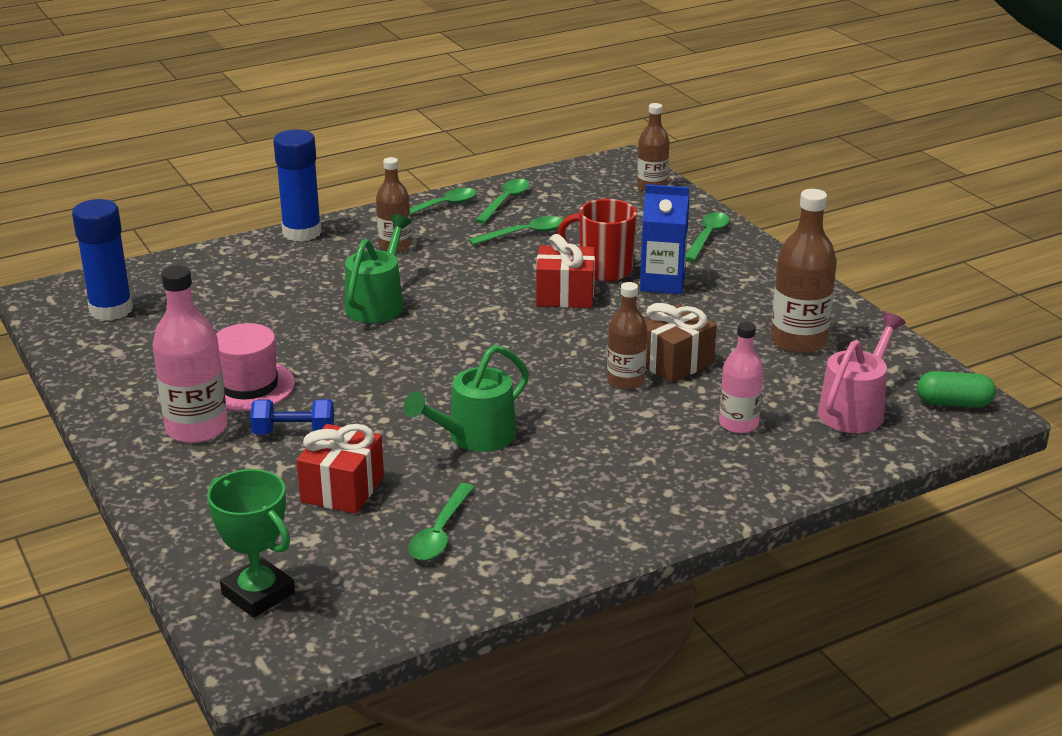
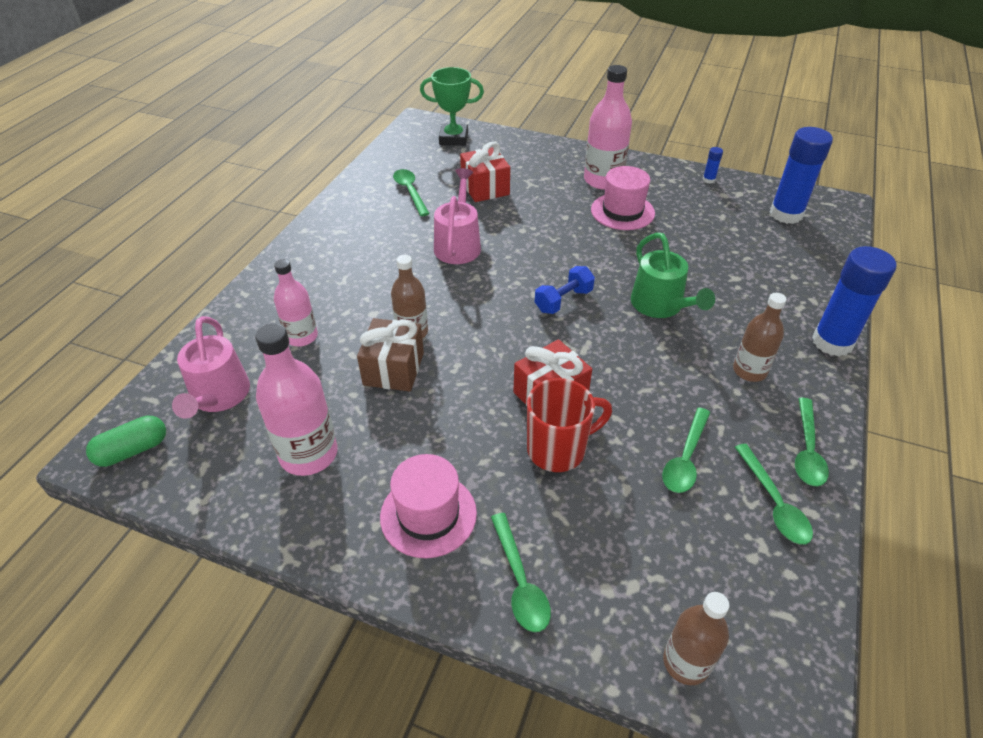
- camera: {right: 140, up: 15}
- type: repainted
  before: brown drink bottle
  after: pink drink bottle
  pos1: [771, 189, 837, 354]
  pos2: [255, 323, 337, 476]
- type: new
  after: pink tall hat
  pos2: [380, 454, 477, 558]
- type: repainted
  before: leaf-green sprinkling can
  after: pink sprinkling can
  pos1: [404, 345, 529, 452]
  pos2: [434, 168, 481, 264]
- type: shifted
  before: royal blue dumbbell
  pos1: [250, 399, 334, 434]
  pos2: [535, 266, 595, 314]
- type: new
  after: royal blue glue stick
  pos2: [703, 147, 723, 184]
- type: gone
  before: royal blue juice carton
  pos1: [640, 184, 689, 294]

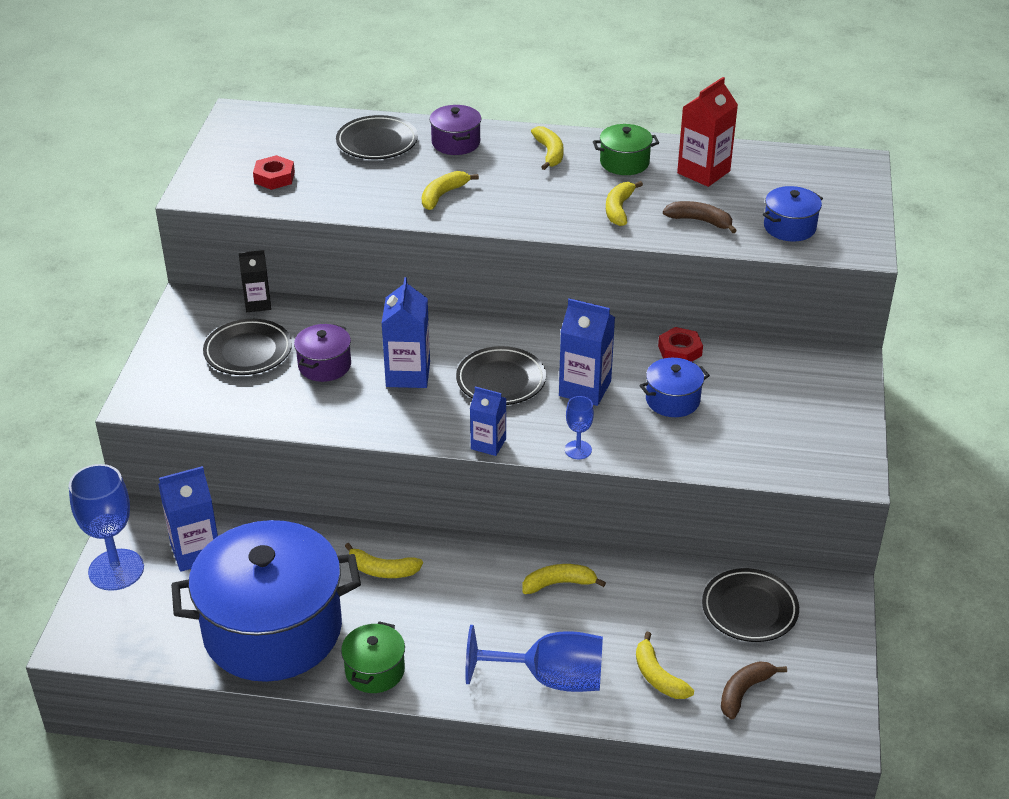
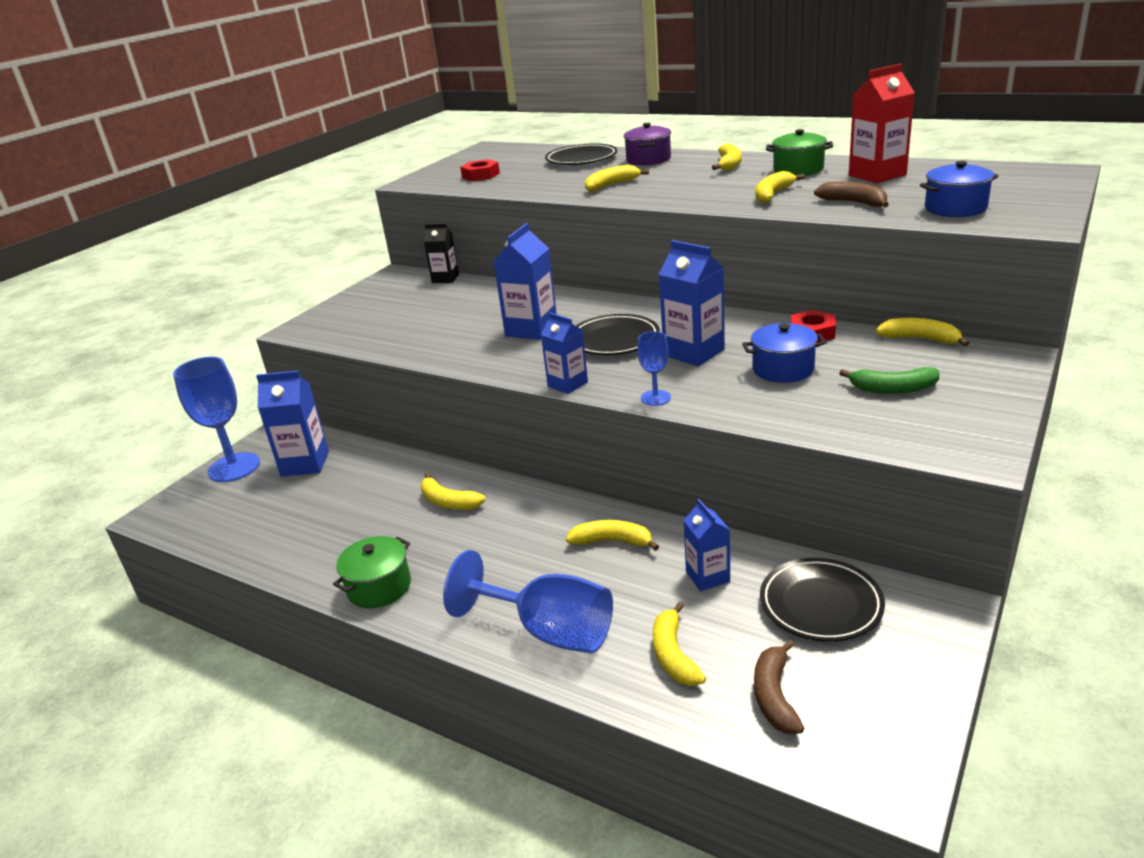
- camera: {right: 25, up: -10}
- type: new
  after: royal blue juice carton
  pos2: [683, 499, 730, 591]
- type: rotated
  before: brown banana
  pos1: [721, 661, 787, 719]
  pos2: [754, 640, 804, 734]
  turn: -60
- type: new
  after: leaf-green banana
  pos2: [839, 367, 940, 394]
- type: new
  after: bright yellow banana
  pos2: [876, 318, 969, 347]
- type: gone
  before: royal blue stockpot
  pos1: [171, 520, 361, 682]
- type: gone
  before: black plate
  pos1: [203, 319, 292, 375]
- type: gone
  before: royal purple stockpot
  pos1: [294, 324, 351, 382]

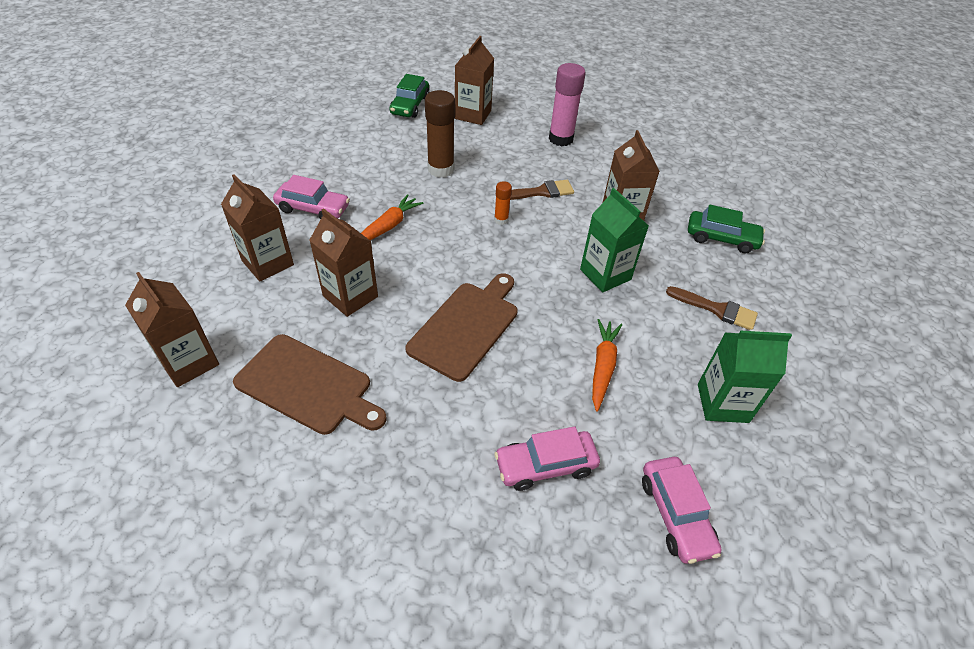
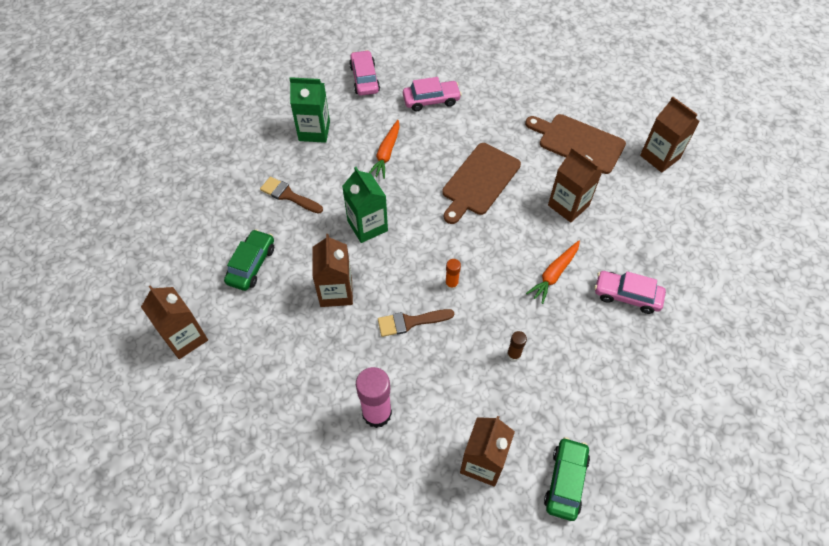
- camera: {right: -175, up: 10}
- type: shifted
  before: brown juice carton
  pos1: [221, 174, 294, 281]
  pos2: [141, 285, 208, 359]
- type: rotated
  before: leaf-green car
  pos1: [688, 205, 765, 253]
  pos2: [224, 229, 274, 291]
  turn: 90
- type: scaled
  before: brown glue stick
  pos1: [425, 90, 455, 178]
  pos2: [507, 331, 527, 361]
  scale: 0.5

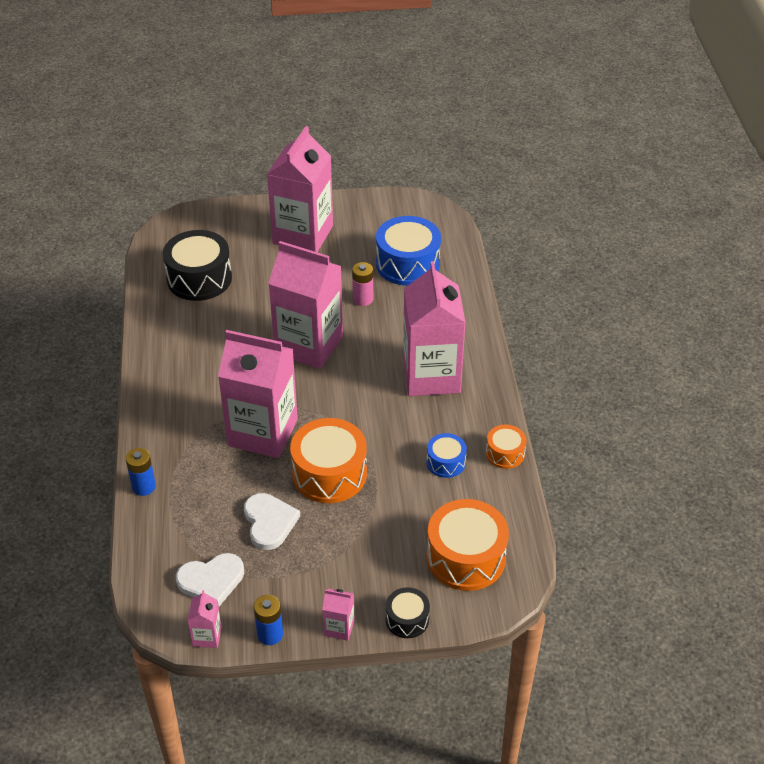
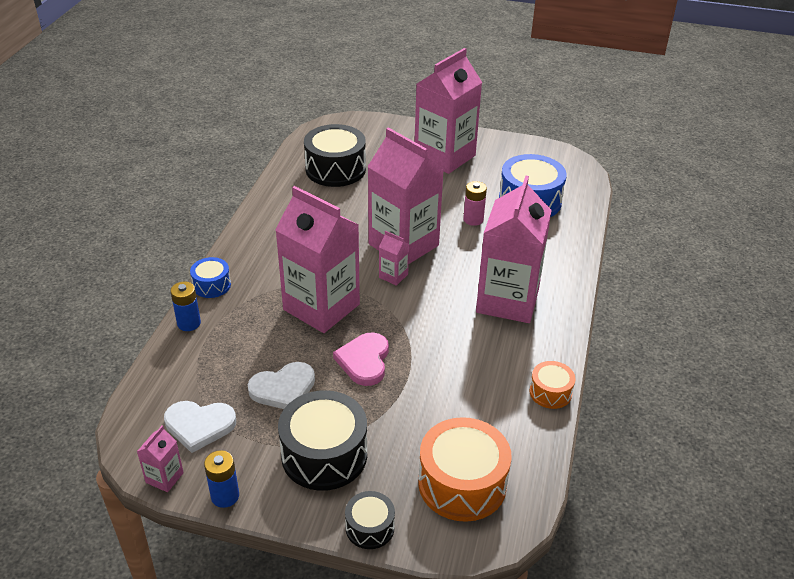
- camera: {right: 20, up: -5}
- type: shifted
  before: royal blue drum
  pos1: [427, 433, 467, 478]
  pos2: [190, 257, 231, 298]
- type: rotated
  before: snow-white heart shape
  pos1: [244, 493, 300, 550]
  pos2: [248, 362, 315, 409]
  turn: 60
- type: new
  after: black drum
  pos2: [278, 390, 367, 491]
- type: swapped
  before: orange-coloured drum
  after: pink heart shape
  pos1: [290, 418, 367, 503]
  pos2: [333, 332, 389, 386]
- type: shifted
  before: pink juice carton
  pos1: [322, 589, 354, 641]
  pos2: [379, 231, 409, 286]

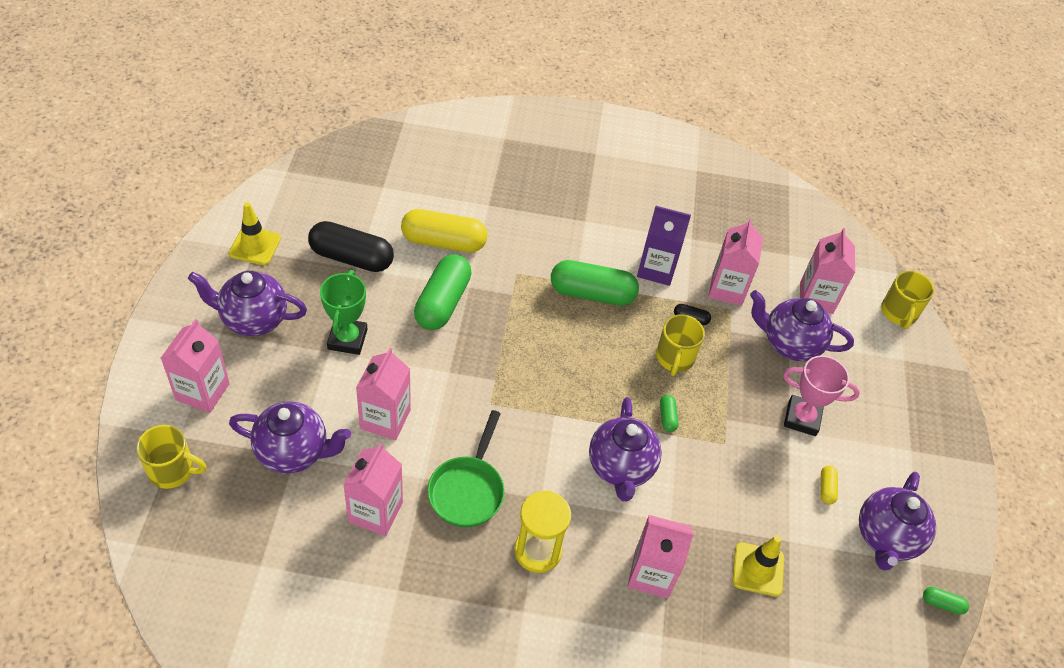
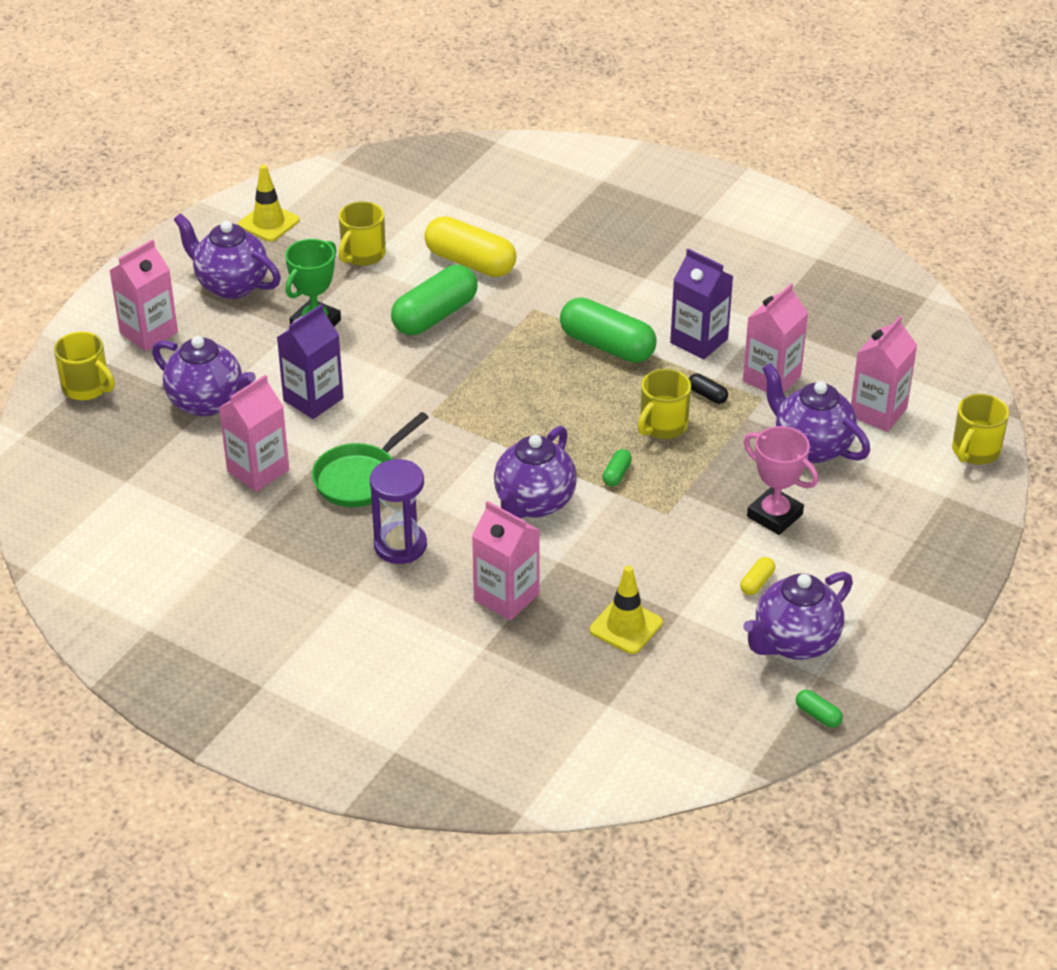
- camera: {right: 30, up: -10}
- type: repainted
  before: pink juice carton
  after: royal purple juice carton
  pos1: [356, 348, 411, 440]
  pos2: [277, 304, 344, 419]
- type: swapped
  before: black pill
  after: bright yellow tea mug
  pos1: [308, 221, 394, 272]
  pos2: [338, 201, 386, 266]
- type: repainted
  before: bright yellow sand timer
  after: royal purple sand timer
  pos1: [515, 491, 571, 573]
  pos2: [370, 459, 427, 564]

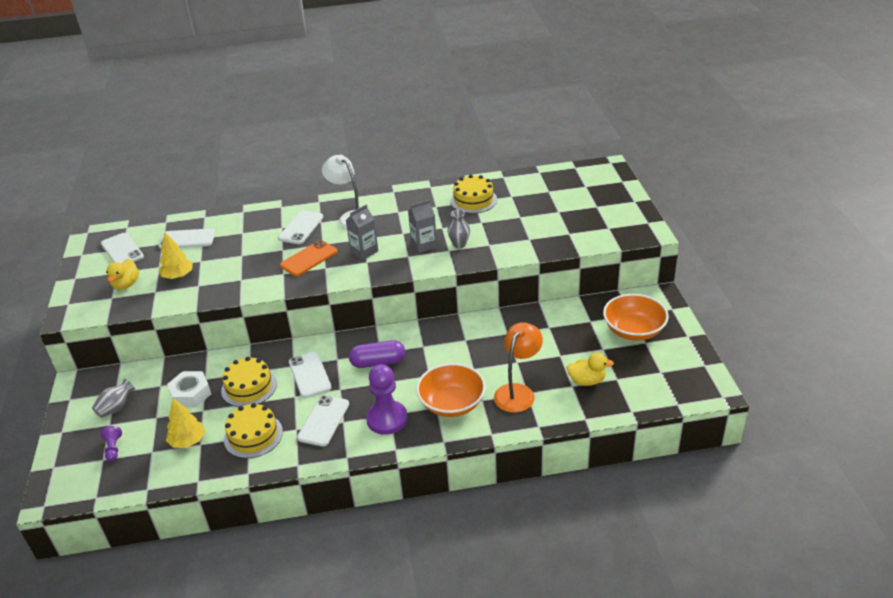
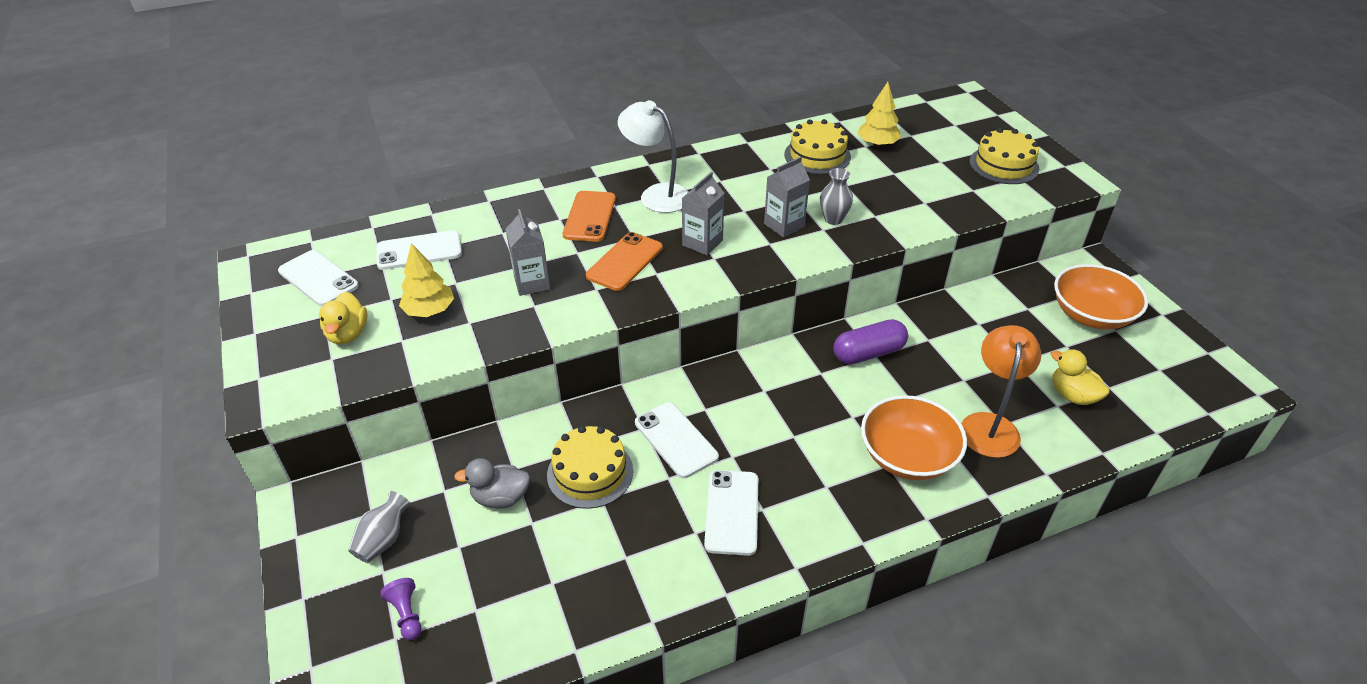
- camera: {right: -15, up: 5}
- type: swapped
  before: snow-white hexagon nut
  after: ash-grey rubber duck
  pos1: [167, 371, 211, 407]
  pos2: [454, 458, 530, 509]
- type: new
  after: ash-grey juice carton
  pos2: [506, 209, 550, 296]
- type: repainted
  before: snow-white mobile phone
  after: orange-coloured mobile phone
  pos1: [278, 210, 323, 244]
  pos2: [563, 191, 616, 242]
- type: shifted
  before: royal purple pill
  pos1: [349, 340, 405, 368]
  pos2: [833, 319, 908, 364]
- type: shifted
  before: bright yellow toy tree
  pos1: [166, 398, 205, 448]
  pos2: [858, 82, 901, 147]
- type: shifted
  before: bright yellow cake
  pos1: [224, 403, 283, 458]
  pos2: [970, 128, 1039, 184]
- type: rotated
  before: bright yellow rubber duck
  pos1: [566, 353, 614, 386]
  pos2: [1051, 349, 1110, 405]
  turn: -120
- type: gone
  before: royal purple pawn
  pos1: [366, 364, 408, 435]

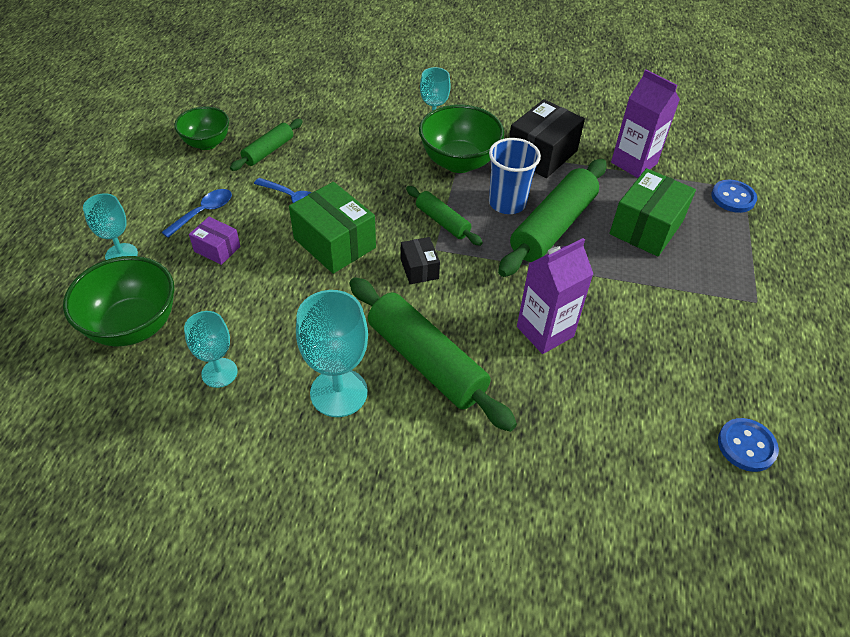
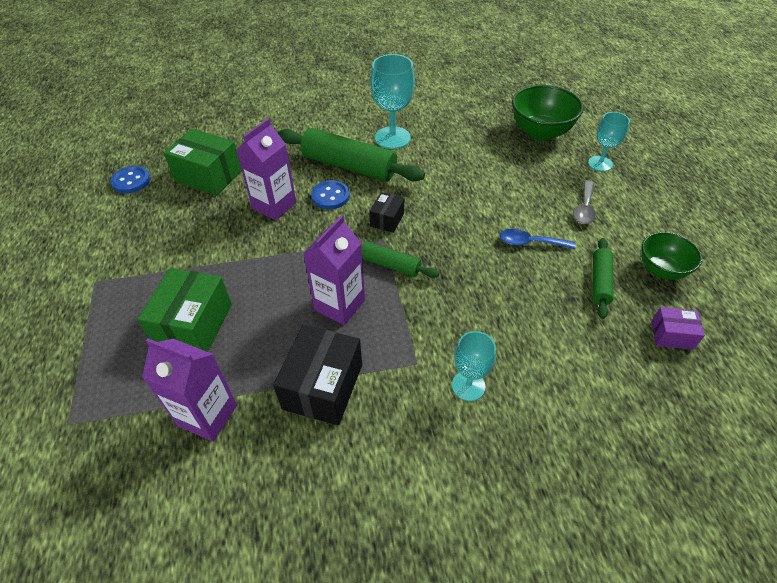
- camera: {right: 160, up: 0}
- type: shifted
  before: leaf-green box
  pos1: [289, 182, 376, 274]
  pos2: [164, 129, 242, 196]
- type: swapped
  before: royal blue tumbler
  after: royal purple juice carton
  pos1: [489, 138, 541, 214]
  pos2: [303, 215, 365, 325]
- type: shifted
  before: royal blue shirt button
  pos1: [711, 180, 757, 213]
  pos2: [311, 180, 350, 209]
- type: rotated
  before: black box
  pos1: [401, 237, 440, 284]
  pos2: [369, 192, 404, 233]
  turn: 60
- type: repainted
  before: royal blue spoon
  after: ash-grey spoon
  pos1: [161, 189, 232, 238]
  pos2: [574, 180, 596, 224]
- type: shifted
  before: royal purple box
  pos1: [189, 217, 241, 265]
  pos2: [651, 307, 705, 350]
- type: gone
  before: aqua wine glass
  pos1: [184, 311, 238, 388]
- type: gone
  before: leaf-green bowl
  pos1: [419, 104, 504, 173]
- type: gone
  before: leaf-green pastry roller
  pos1: [498, 159, 607, 277]

